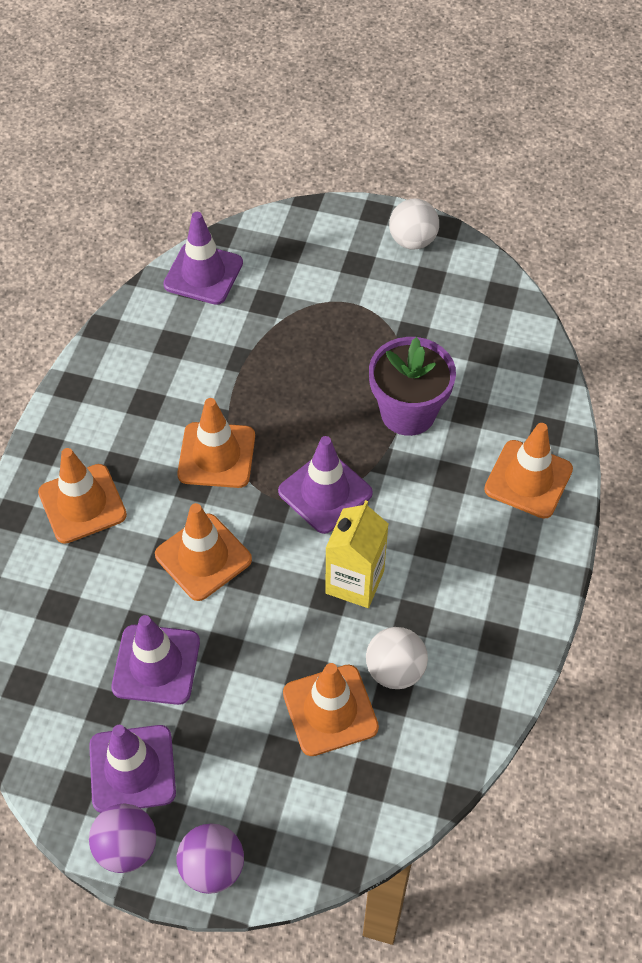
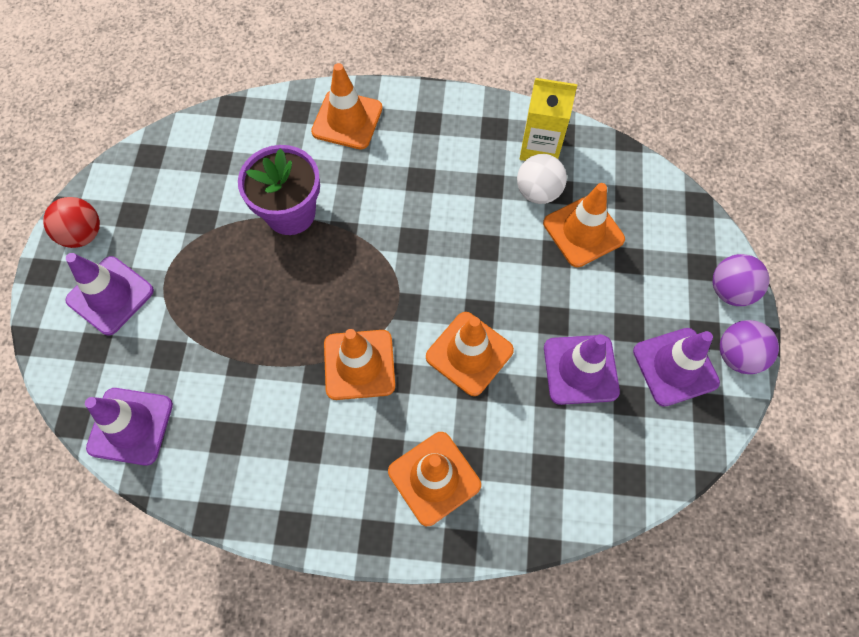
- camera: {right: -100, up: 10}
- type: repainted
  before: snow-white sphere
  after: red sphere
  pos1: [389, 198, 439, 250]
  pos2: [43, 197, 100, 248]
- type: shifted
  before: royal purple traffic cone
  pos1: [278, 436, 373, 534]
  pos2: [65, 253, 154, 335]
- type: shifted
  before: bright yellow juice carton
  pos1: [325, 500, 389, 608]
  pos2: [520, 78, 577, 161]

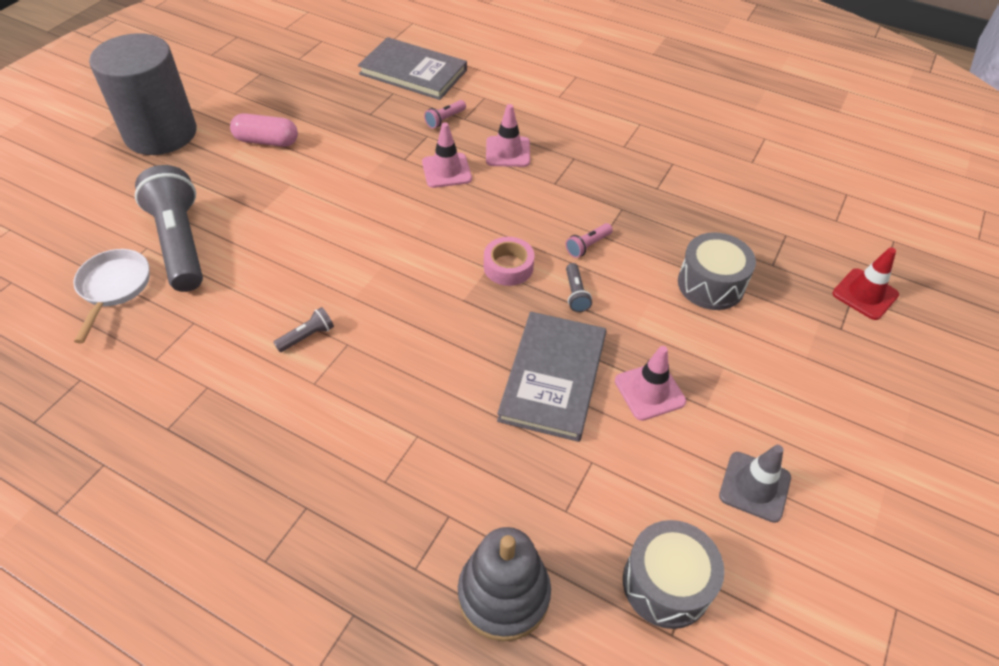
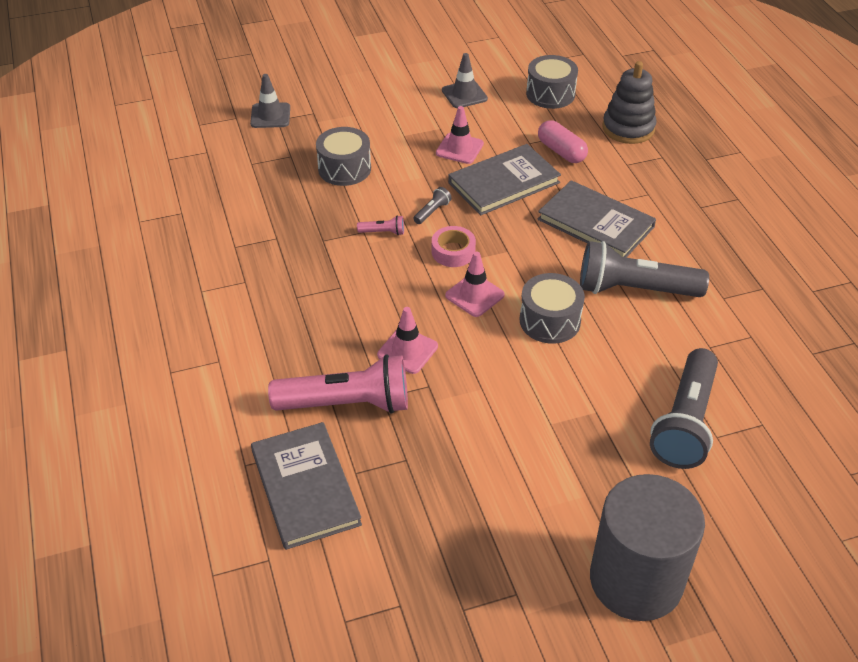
- camera: {right: -135, up: -5}
- type: repainted
  before: red traffic cone
  after: ash-grey traffic cone
  pos1: [832, 247, 899, 320]
  pos2: [250, 74, 290, 128]
- type: scaled
  before: pink pocket torch
  pos1: [424, 100, 466, 129]
  pos2: [268, 354, 408, 414]
  scale: 2.49
- type: shifted
  before: pink traffic cone
  pos1: [486, 104, 530, 167]
  pos2: [445, 252, 505, 317]
- type: new
  after: ash-grey drum
  pos2: [520, 273, 585, 344]
- type: shifted
  before: pink pill
  pos1: [230, 113, 298, 147]
  pos2: [538, 120, 588, 163]
- type: new
  after: ash-grey hardcover
  pos2: [538, 180, 656, 258]
- type: scaled
  before: ash-grey pocket torch
  pos1: [273, 307, 334, 352]
  pos2: [580, 241, 709, 297]
  scale: 2.49
- type: gone
  before: snow-white frying pan
  pos1: [73, 249, 150, 343]

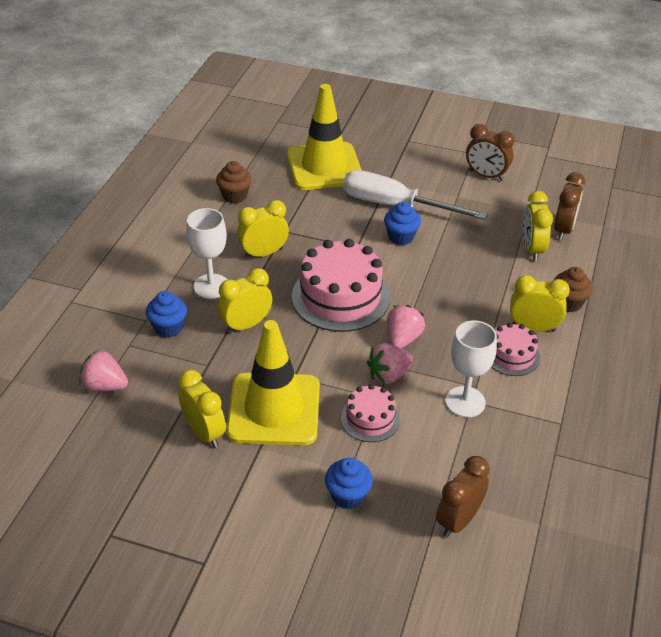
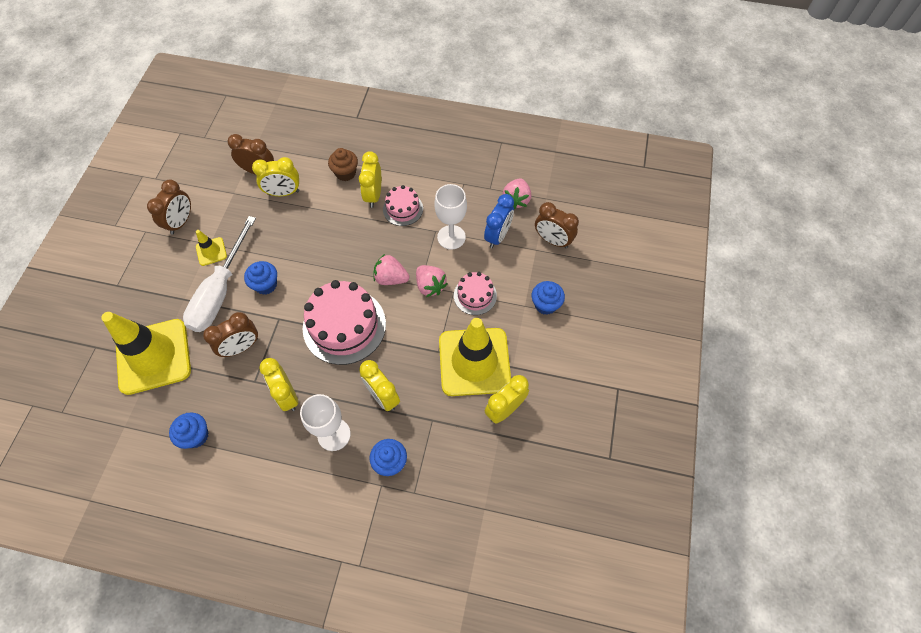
- camera: {right: -95, up: 20}
- type: repainted
  before: brown fairy cake
  after: royal blue fairy cake
  pos1: [216, 161, 252, 203]
  pos2: [169, 412, 208, 449]
- type: new
  after: bright yellow traffic cone
  pos2: [196, 230, 227, 266]
- type: new
  after: brown bedside clock
  pos2: [203, 312, 258, 357]
- type: new
  after: royal blue bedside clock
  pos2: [484, 194, 514, 248]
- type: shifted
  before: pink toy strawberry
  pos1: [79, 350, 128, 391]
  pos2: [503, 179, 531, 209]

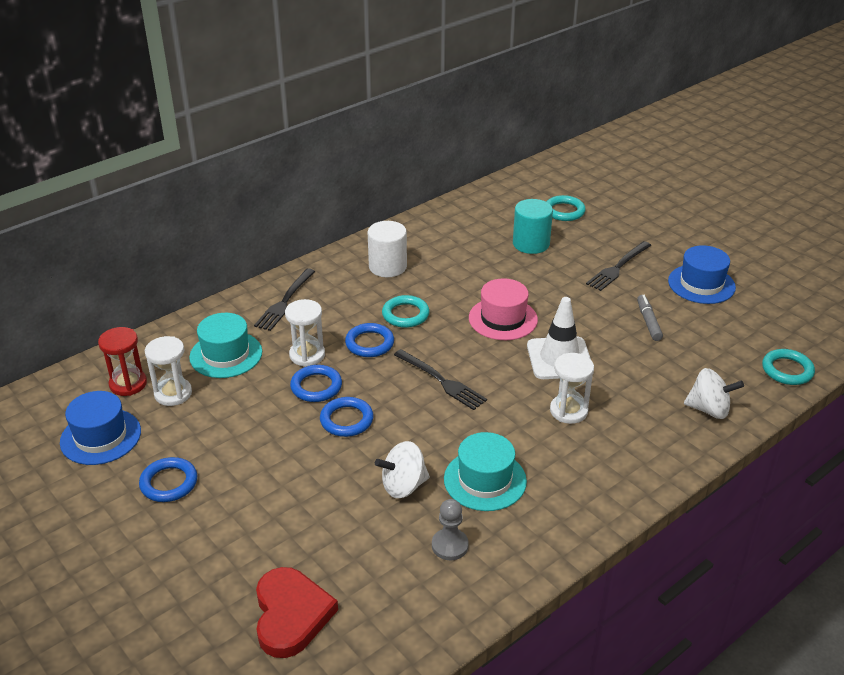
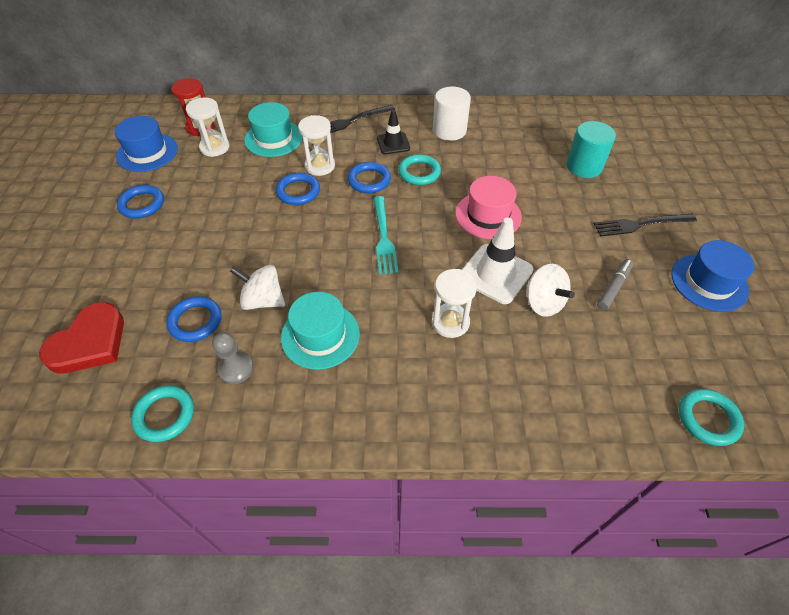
- camera: {right: 40, up: 15}
- type: shifted
  before: aqua torus
  pos1: [546, 195, 586, 221]
  pos2: [131, 385, 194, 442]
- type: shifted
  before: royal blue torus
  pos1: [320, 397, 374, 437]
  pos2: [166, 296, 221, 342]
- type: repainted
  before: black fork
  after: aqua fork
  pos1: [394, 349, 487, 410]
  pos2: [374, 196, 398, 275]
- type: new
  after: black traffic cone
  pos2: [377, 110, 410, 154]
- type: shifted
  before: snow-white toy top
  pos1: [684, 368, 744, 419]
  pos2: [526, 264, 575, 317]

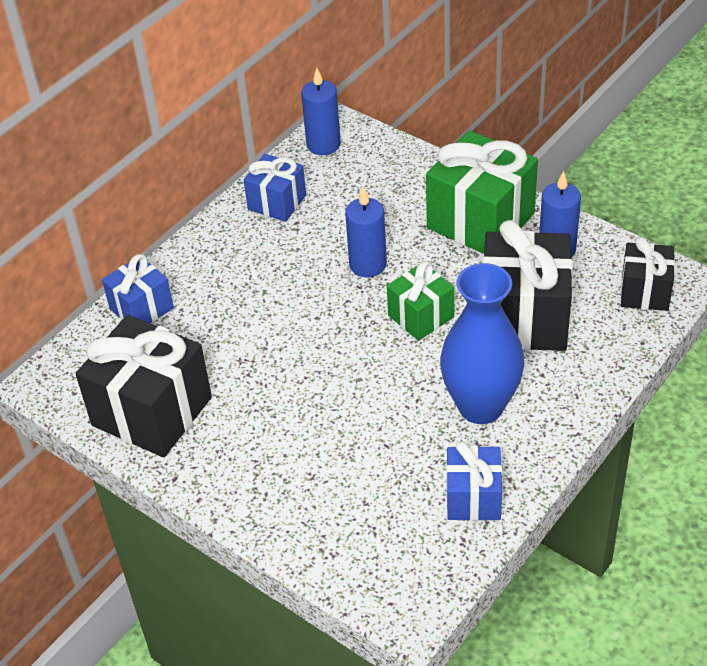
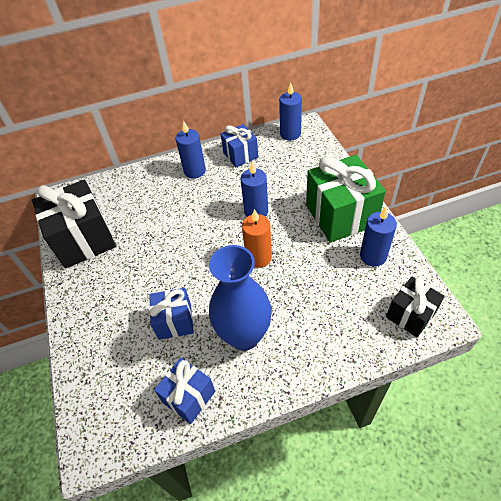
- camera: {right: 35, up: 5}
- type: shifted
  before: royal blue present
  pos1: [102, 254, 174, 323]
  pos2: [149, 288, 194, 340]
- type: new
  after: royal blue candle
  pos2: [176, 120, 206, 179]
- type: swapped
  before: leaf-green present
  after: orange-coloured candle
  pos1: [387, 261, 454, 341]
  pos2: [242, 209, 272, 268]
- type: gone
  before: black present
  pos1: [483, 220, 573, 351]

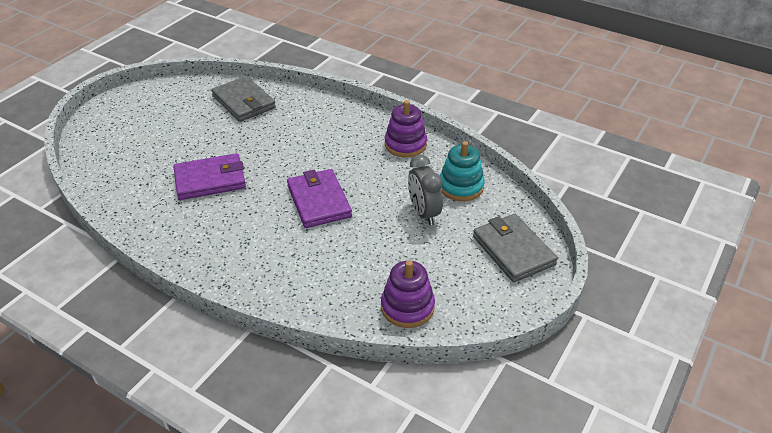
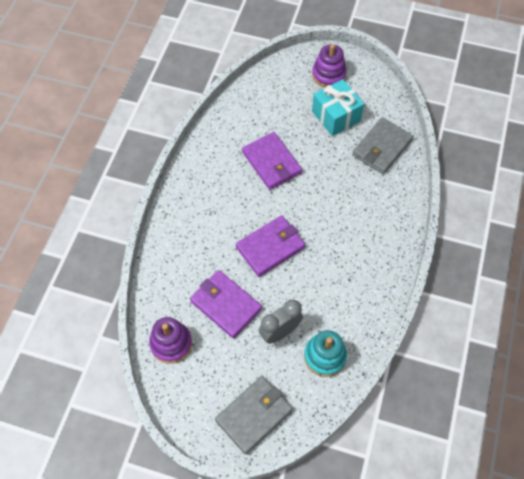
- camera: {right: 75, up: 20}
- type: new
  after: royal purple card wallet
  pos2: [190, 270, 262, 339]
- type: shifted
  before: royal purple stacking rings
  pos1: [385, 100, 427, 158]
  pos2: [312, 44, 347, 88]
- type: new
  after: aqua present
  pos2: [312, 79, 364, 136]

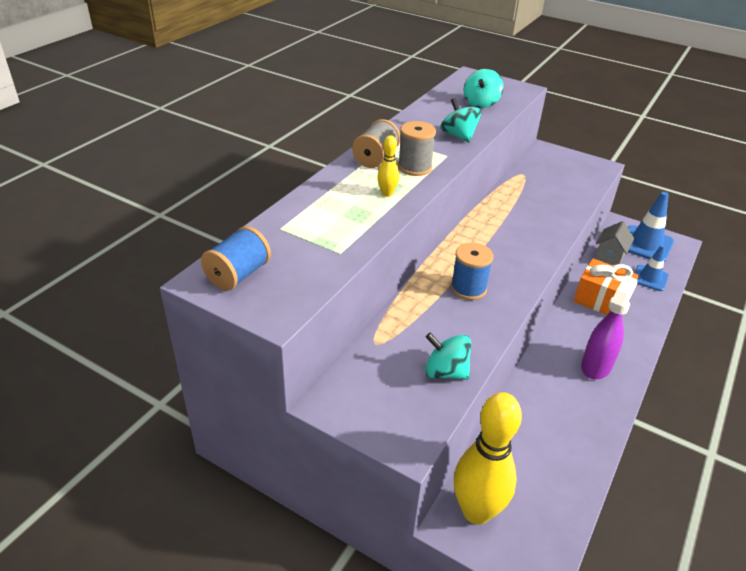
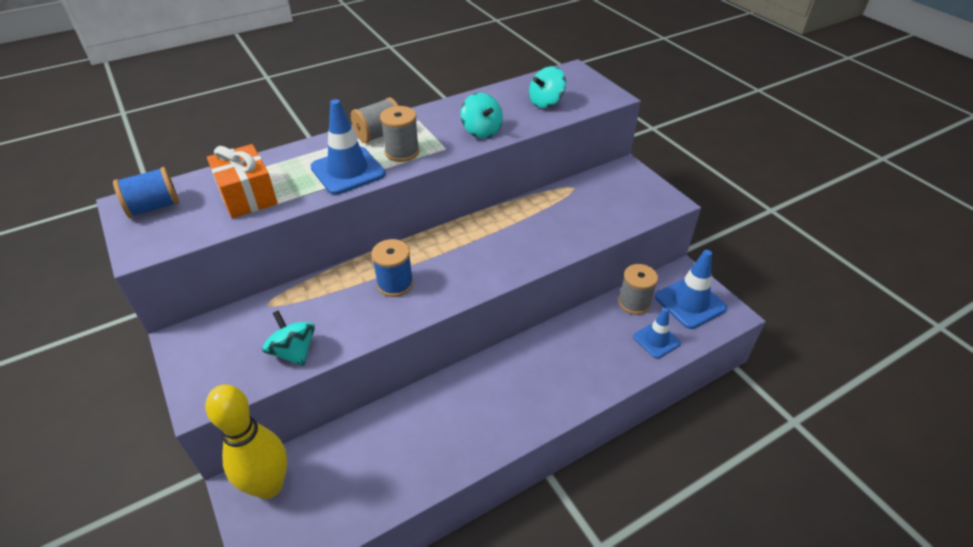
- camera: {right: 30, up: 5}
- type: shifted
  before: orange-coloured present
  pos1: [574, 259, 639, 315]
  pos2: [207, 144, 278, 218]
- type: swapped
  before: bright yellow tenpin
  after: royal blue traffic cone
  pos1: [377, 135, 399, 197]
  pos2: [310, 99, 386, 195]
- type: rotated
  before: aqua toy top
  pos1: [440, 98, 482, 143]
  pos2: [461, 93, 503, 139]
  turn: 150
- type: swapped
  before: ash-grey house
  after: ash-grey bobbin
  pos1: [595, 221, 634, 265]
  pos2: [618, 264, 658, 315]
- type: gone
  before: royal purple sprayer
  pos1: [581, 275, 638, 379]

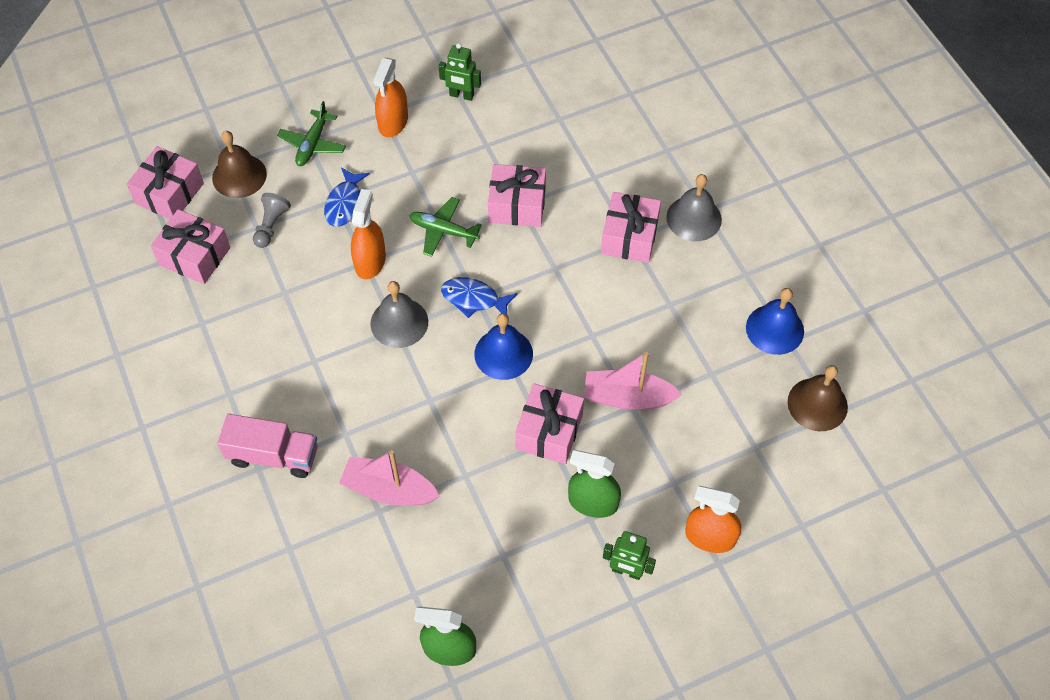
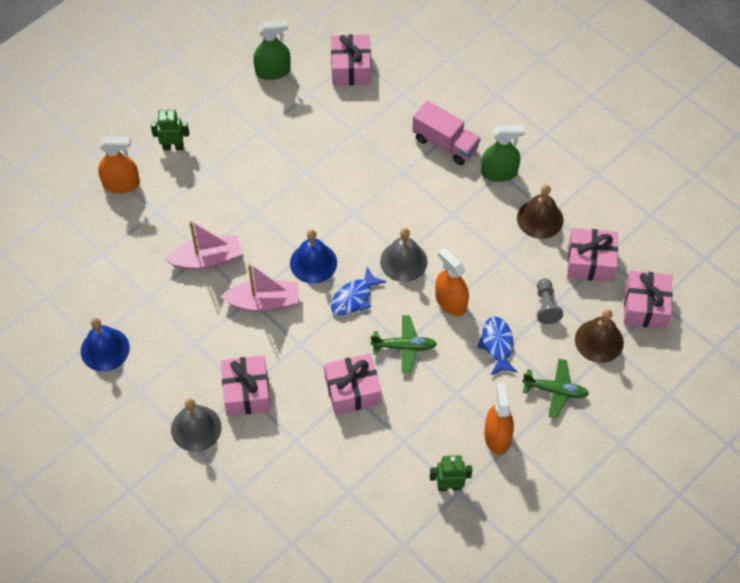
- camera: {right: 160, up: 0}
- type: shifted
  before: pink toy boat
  pos1: [339, 450, 440, 506]
  pos2: [221, 263, 299, 312]
- type: shifted
  before: pink present
  pos1: [515, 384, 584, 464]
  pos2: [331, 34, 371, 85]
- type: rotated
  before: royal blue fish
  pos1: [441, 277, 517, 318]
  pos2: [331, 267, 386, 316]
  turn: 135
- type: rotated
  before: pink truck
  pos1: [218, 414, 318, 478]
  pos2: [412, 101, 481, 165]
  turn: -135
- type: rotated
  before: orange-coloured sprayer
  pos1: [351, 189, 386, 279]
  pos2: [435, 247, 469, 316]
  turn: 150
- type: shifted
  before: leaf-green sprayer
  pos1: [568, 450, 621, 518]
  pos2: [481, 125, 525, 182]
- type: shifted
  before: brown bell
  pos1: [787, 365, 848, 431]
  pos2: [517, 185, 563, 239]
- type: rotated
  before: leaf-green toy plane
  pos1: [277, 101, 346, 166]
  pos2: [522, 359, 589, 419]
  turn: 105

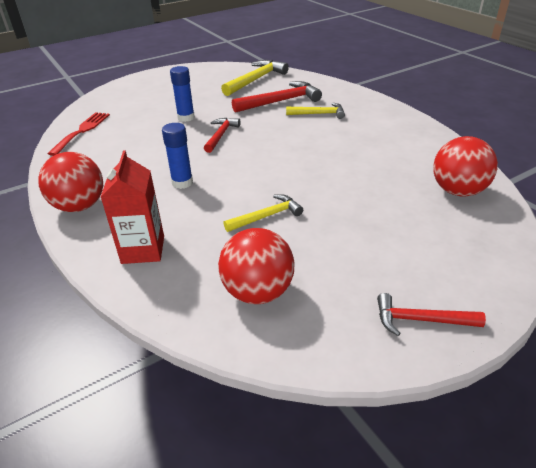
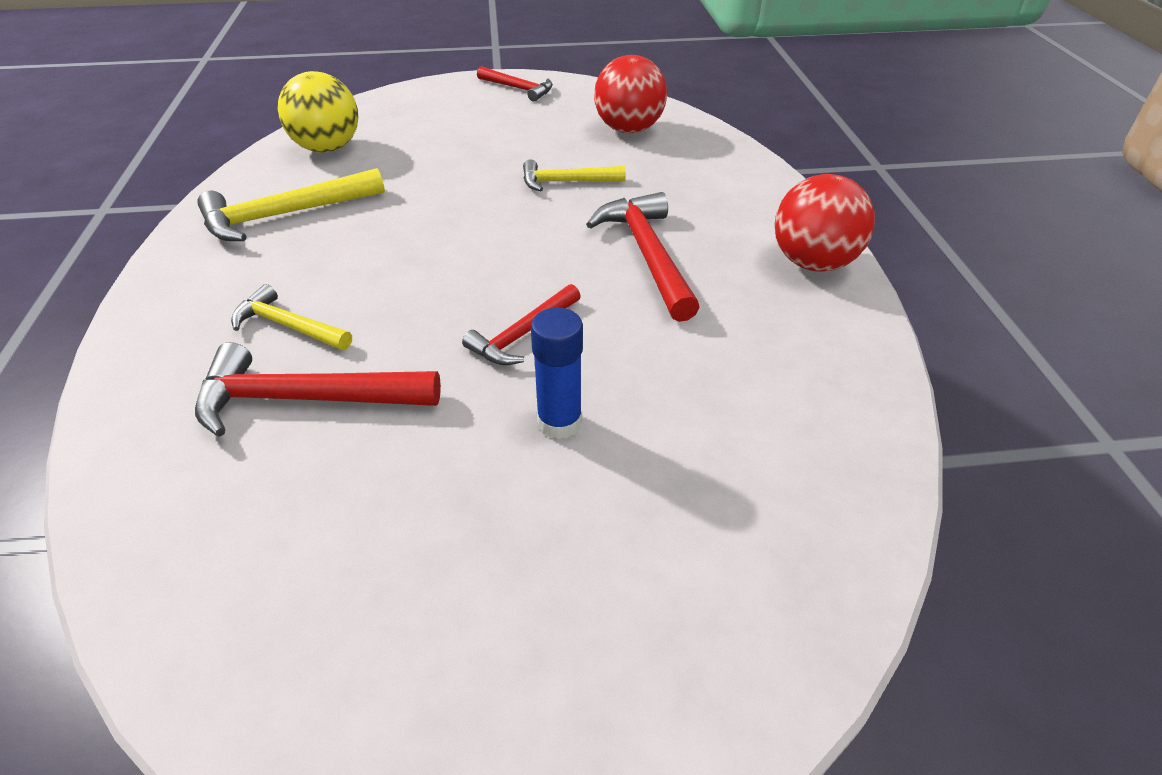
- camera: {right: -155, up: 5}
- type: shifted
  before: bright yellow hammer
  pos1: [221, 60, 289, 96]
  pos2: [197, 168, 385, 241]
- type: repainted
  before: red sphere
  after: bright yellow sphere
  pos1: [433, 136, 498, 197]
  pos2: [278, 71, 358, 153]
- type: swapped
  before: royal blue glue stick
  after: red hammer
  pos1: [162, 123, 193, 189]
  pos2: [586, 192, 700, 322]
- type: gone
  before: red fork
  pos1: [48, 112, 110, 156]
- type: gone
  before: red juice carton
  pos1: [101, 150, 164, 264]

